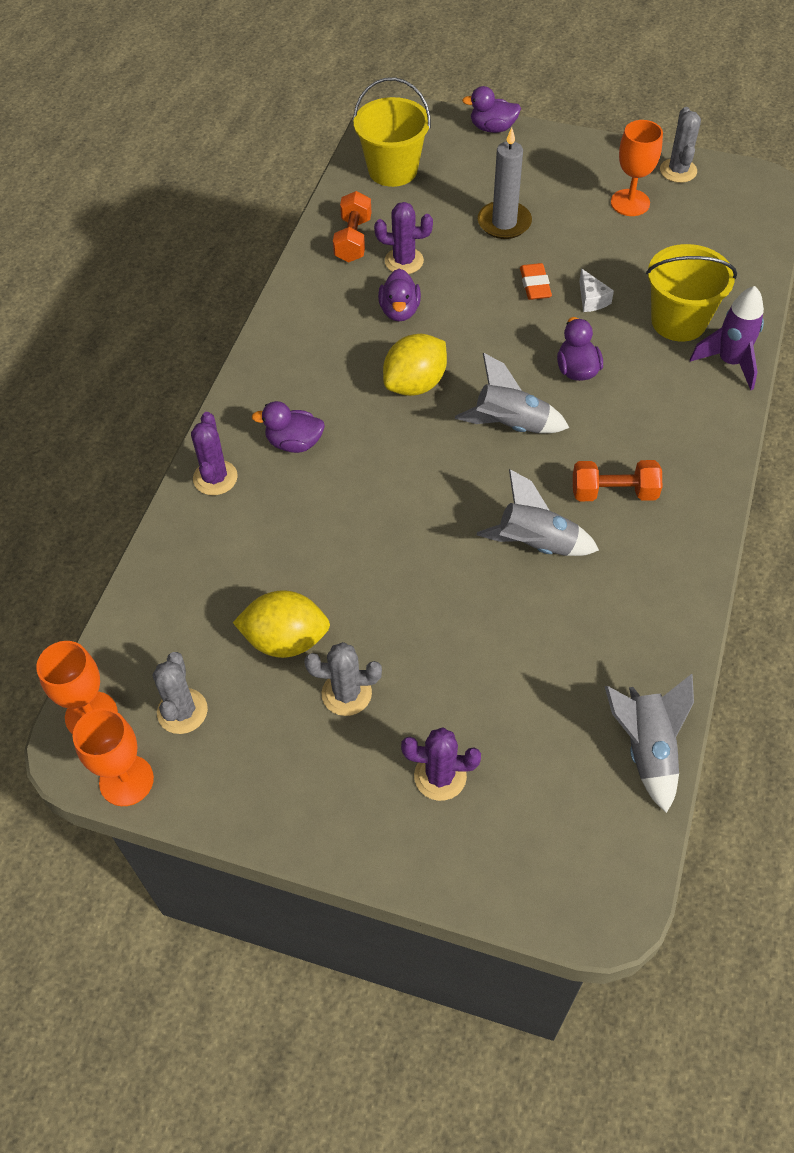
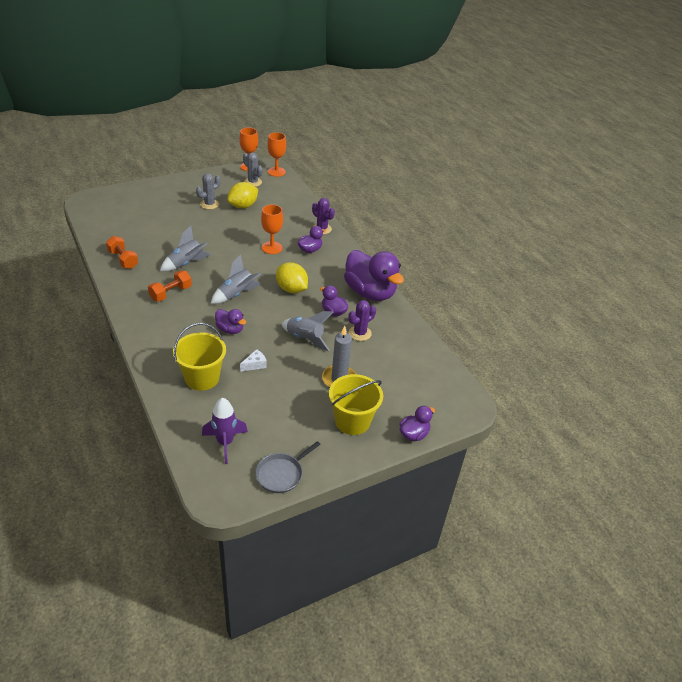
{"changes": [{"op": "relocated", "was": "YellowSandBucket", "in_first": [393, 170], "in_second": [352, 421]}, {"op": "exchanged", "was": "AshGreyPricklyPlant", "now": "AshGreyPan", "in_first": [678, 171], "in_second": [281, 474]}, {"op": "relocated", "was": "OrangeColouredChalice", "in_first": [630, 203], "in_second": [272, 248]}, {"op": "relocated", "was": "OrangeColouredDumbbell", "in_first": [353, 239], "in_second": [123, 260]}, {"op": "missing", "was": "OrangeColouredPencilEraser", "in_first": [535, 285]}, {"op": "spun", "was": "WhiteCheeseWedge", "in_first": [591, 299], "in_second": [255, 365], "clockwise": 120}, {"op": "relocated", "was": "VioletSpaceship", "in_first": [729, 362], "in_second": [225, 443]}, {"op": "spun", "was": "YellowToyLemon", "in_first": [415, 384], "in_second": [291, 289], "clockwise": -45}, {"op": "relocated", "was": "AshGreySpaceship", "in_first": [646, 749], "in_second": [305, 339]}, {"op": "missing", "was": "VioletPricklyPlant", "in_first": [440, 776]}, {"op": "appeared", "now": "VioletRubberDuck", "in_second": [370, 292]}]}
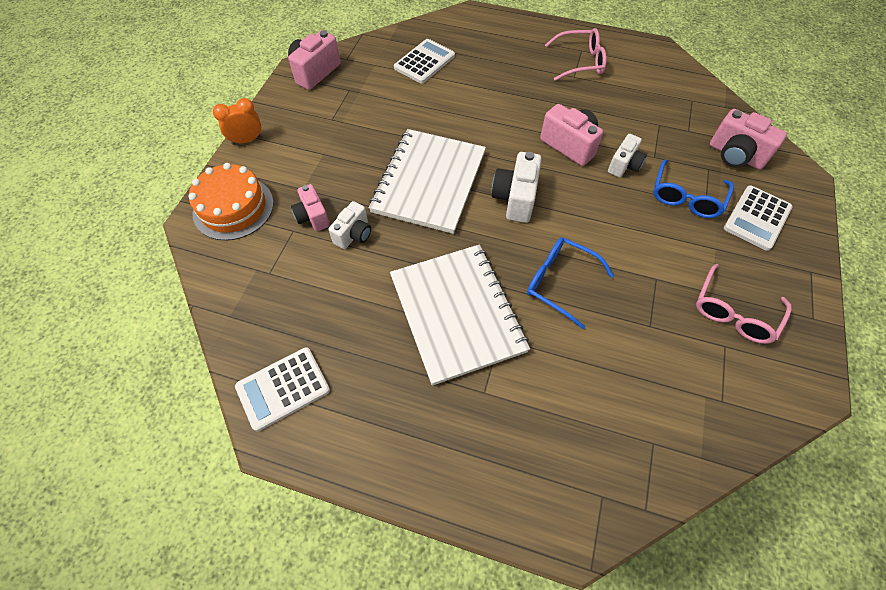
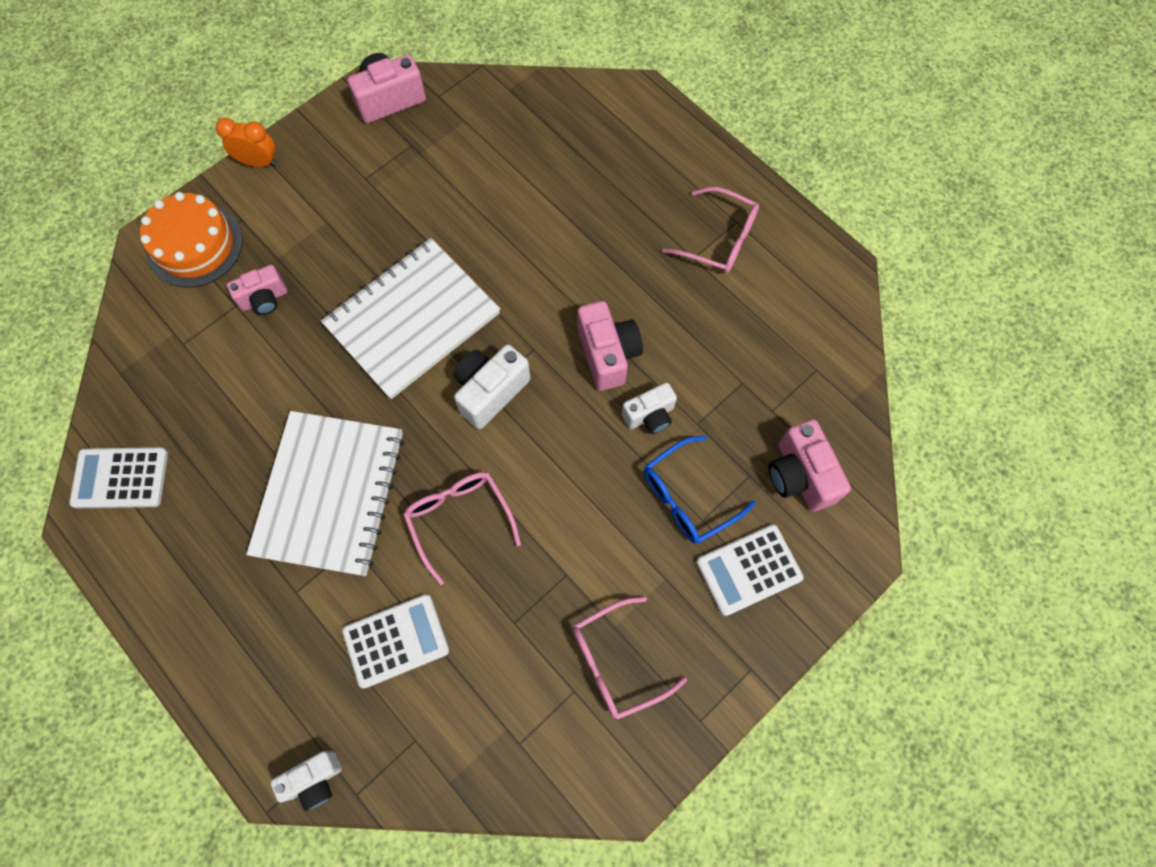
{"changes": [{"op": "relocated", "was": "WhitePocketCalculator", "in_first": [424, 62], "in_second": [396, 640]}, {"op": "spun", "was": "RosePinkPhotoCamera", "in_first": [312, 217], "in_second": [264, 299], "clockwise": -120}, {"op": "relocated", "was": "WhitePhotoCamera", "in_first": [354, 234], "in_second": [314, 780]}, {"op": "colour", "was": "RoyalBlueSpectacles", "now": "RosePinkSpectacles", "in_first": [559, 282], "in_second": [459, 519]}]}
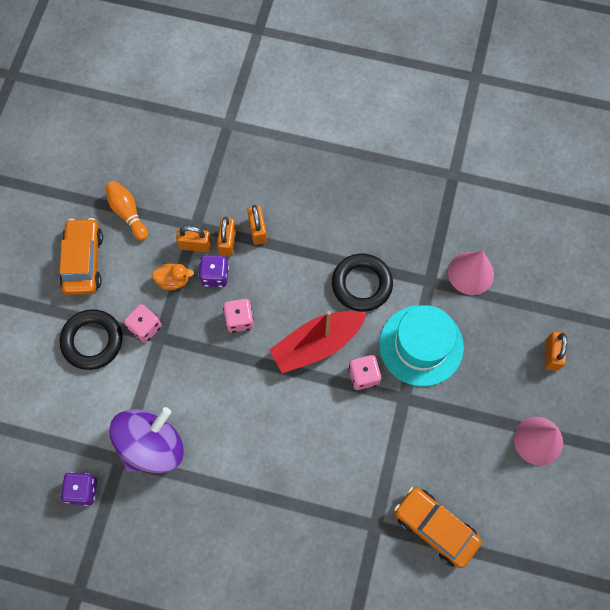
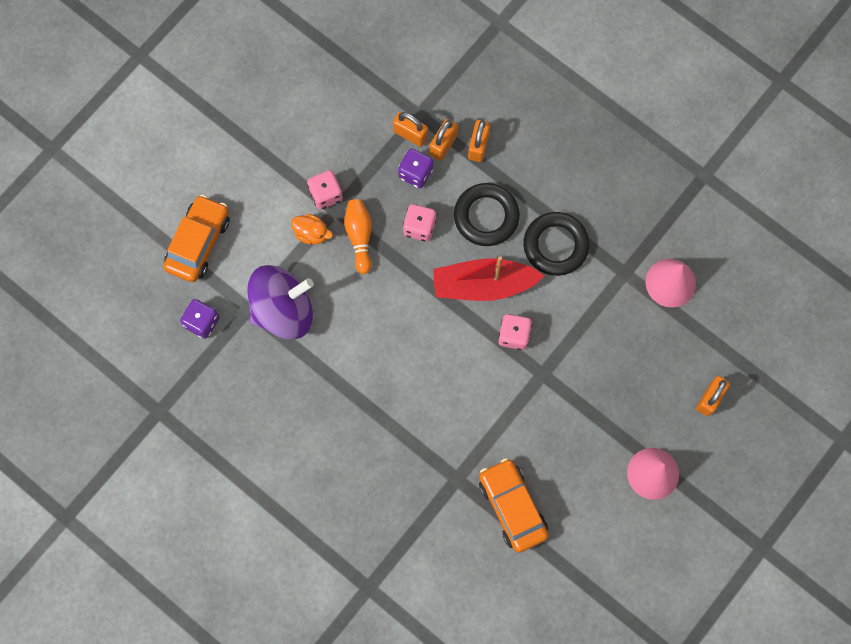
{"changes": [{"op": "relocated", "was": "OrangeColouredSkittle", "in_first": [128, 213], "in_second": [359, 237]}, {"op": "relocated", "was": "OrangeColouredAutomobile", "in_first": [83, 261], "in_second": [198, 242]}, {"op": "relocated", "was": "OrangeColouredRubberDuck", "in_first": [173, 280], "in_second": [312, 233]}, {"op": "missing", "was": "TurquoiseHat", "in_first": [421, 345]}, {"op": "relocated", "was": "EbonyRing", "in_first": [92, 341], "in_second": [486, 216]}]}
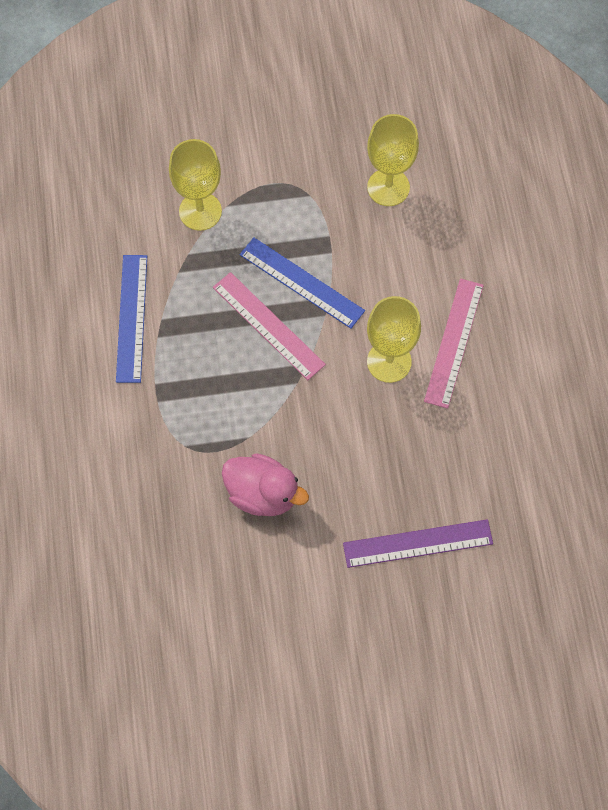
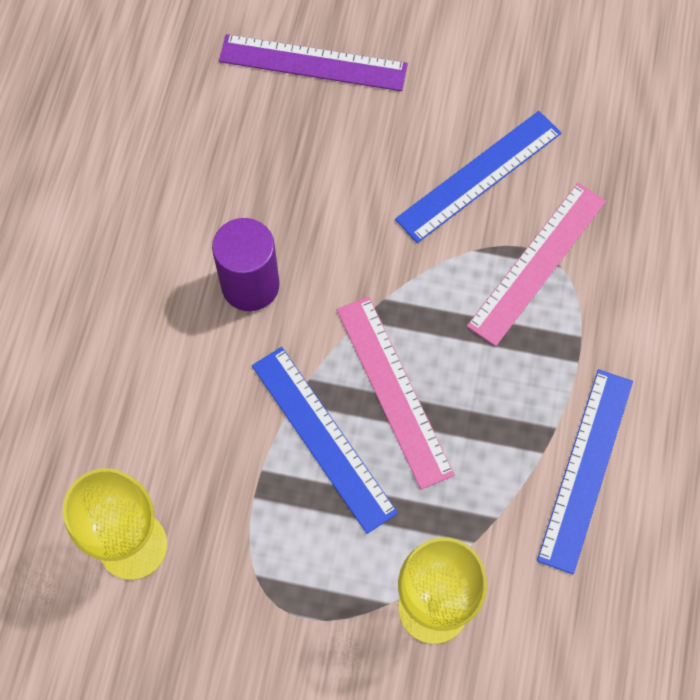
{"changes": [{"op": "relocated", "was": "RosePinkMeasuringStick", "in_first": [454, 342], "in_second": [537, 262]}, {"op": "exchanged", "was": "YellowChalice", "now": "VioletSolidCylinder", "in_first": [389, 362], "in_second": [250, 285]}, {"op": "exchanged", "was": "RosePinkRubberDuck", "now": "RoyalBlueMeasuringStick", "in_first": [262, 494], "in_second": [479, 176]}]}
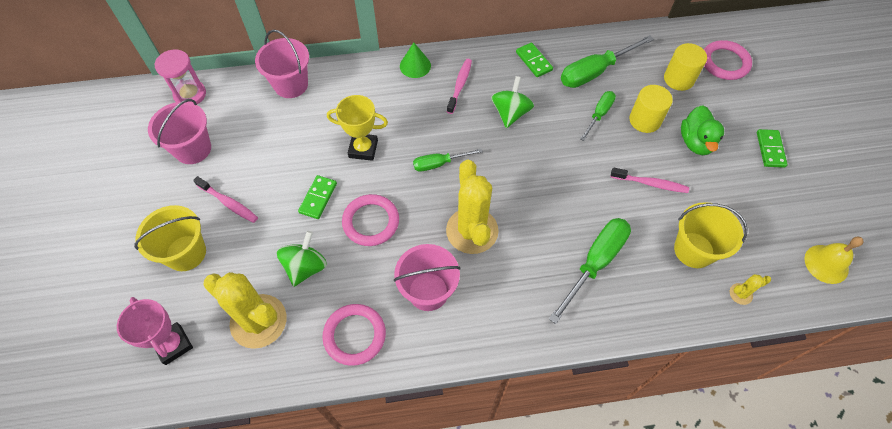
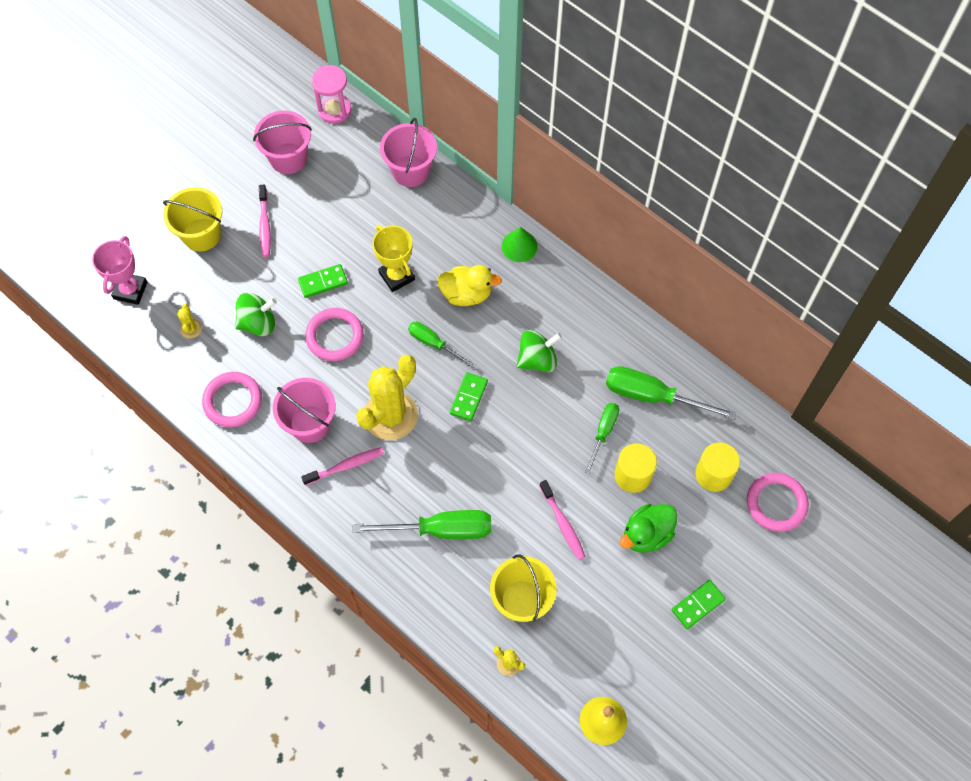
{"changes": [{"op": "relocated", "was": "GreenDominoTile", "in_first": [533, 61], "in_second": [468, 397]}, {"op": "relocated", "was": "RosePinkDentalBrush", "in_first": [460, 85], "in_second": [346, 466]}, {"op": "spun", "was": "GreenHandScrewdriver", "in_first": [599, 114], "in_second": [603, 432], "clockwise": -60}, {"op": "size", "was": "YellowPricklyPlant", "in_first": [258, 321], "in_second": [191, 329], "ratio": 0.42}, {"op": "appeared", "now": "YellowRubberDuck", "in_second": [466, 294]}]}
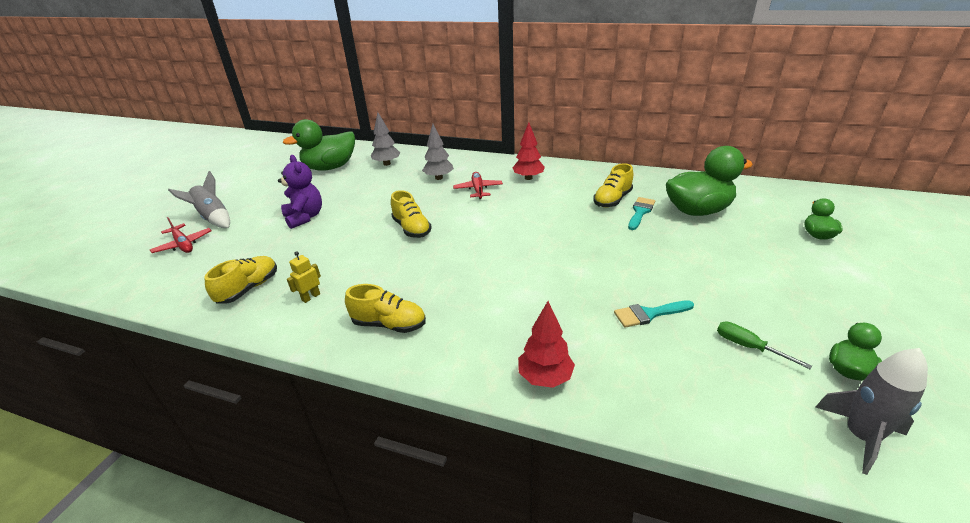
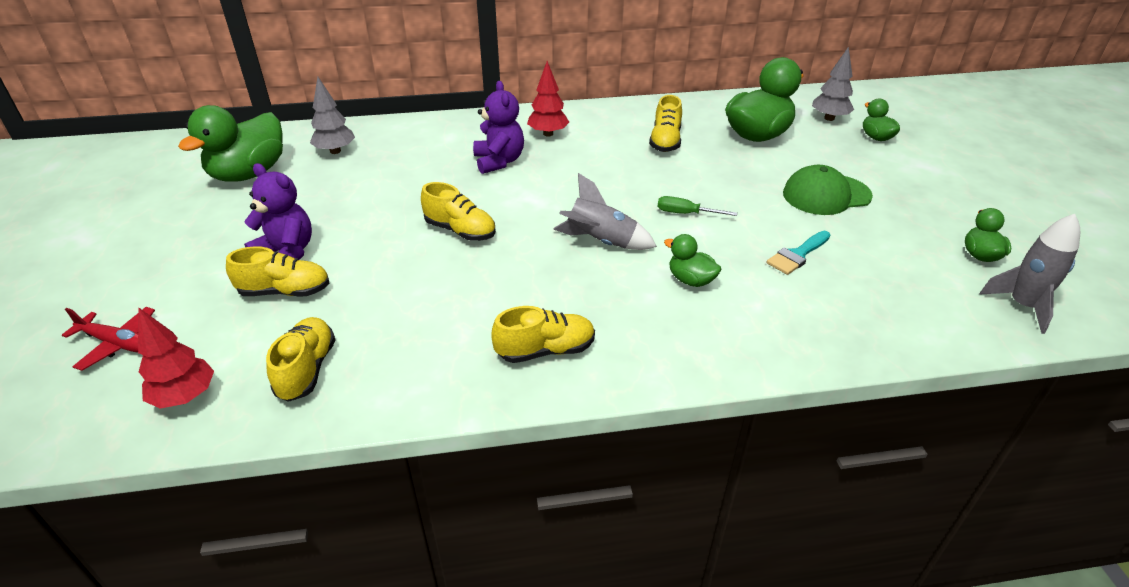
{"changes": [{"op": "relocated", "was": "AshGreyFirTree", "in_first": [439, 178], "in_second": [829, 118]}, {"op": "relocated", "was": "AshGreySpaceship", "in_first": [213, 218], "in_second": [601, 242]}, {"op": "exchanged", "was": "ScarletAeroplane", "now": "VioletStuffedBear", "in_first": [478, 190], "in_second": [499, 161]}, {"op": "missing", "was": "TurquoisePaintBrush", "in_first": [640, 212]}, {"op": "missing", "was": "YellowToyRobot", "in_first": [311, 297]}, {"op": "relocated", "was": "ScarletFirTree", "in_first": [545, 377], "in_second": [185, 396]}, {"op": "relocated", "was": "GreenHandScrewdriver", "in_first": [748, 347], "in_second": [685, 213]}, {"op": "appeared", "now": "GreenCap", "in_second": [826, 195]}, {"op": "appeared", "now": "GreenRubberDuck", "in_second": [690, 280]}, {"op": "appeared", "now": "YellowLaceUpShoe", "in_second": [285, 291]}]}
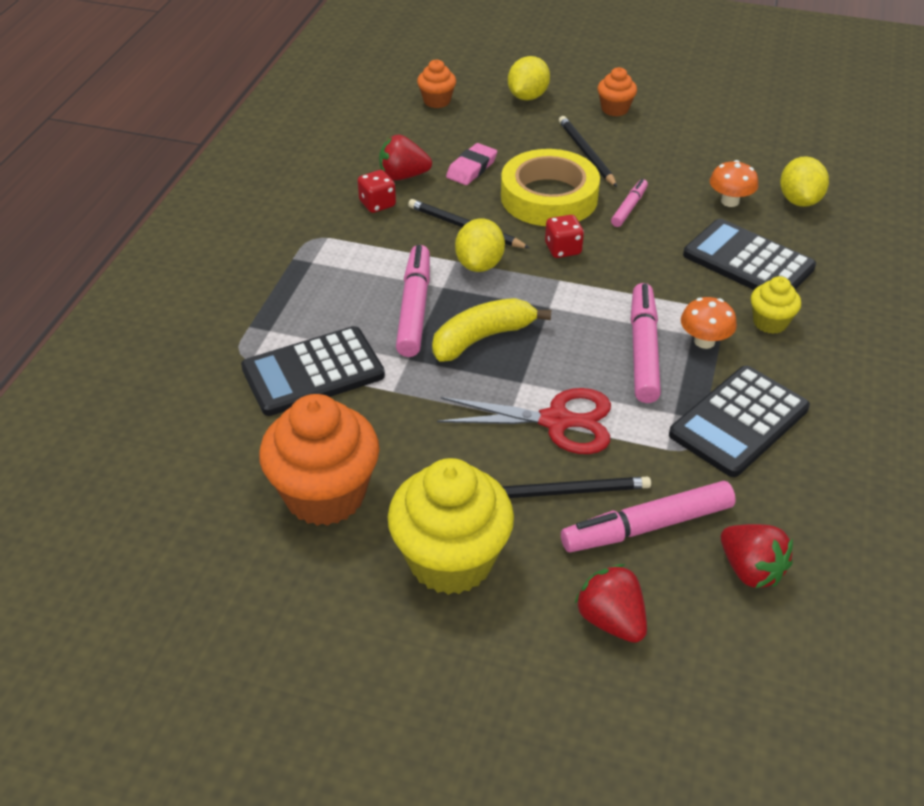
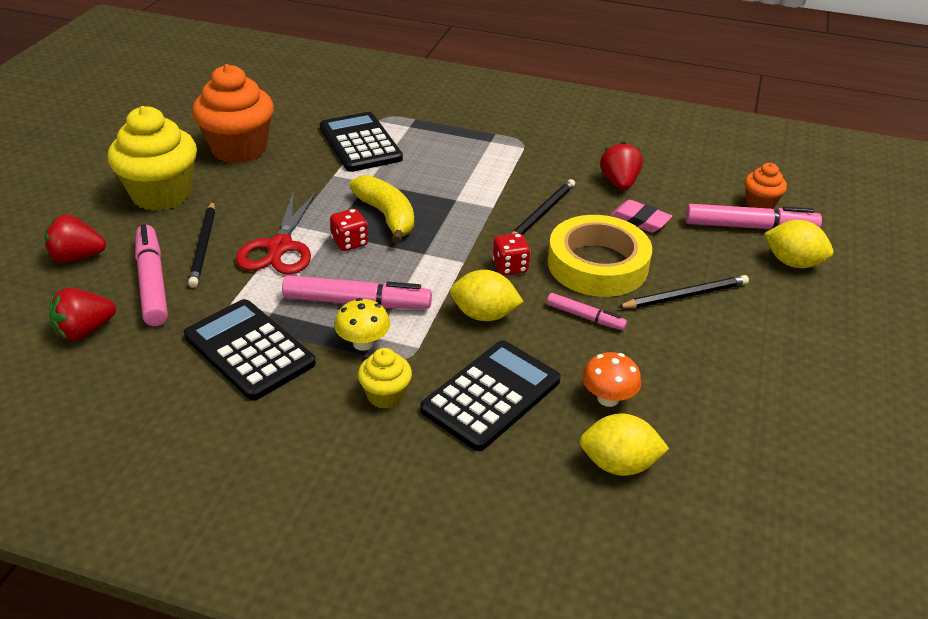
{"changes": [{"op": "missing", "was": "OrangeColouredMuffin", "in_first": [615, 109]}, {"op": "relocated", "was": "ScarletDie", "in_first": [377, 204], "in_second": [350, 242]}, {"op": "relocated", "was": "YellowToyLemon", "in_first": [479, 264], "in_second": [484, 315]}, {"op": "relocated", "was": "RosePinkMarkerPen", "in_first": [414, 308], "in_second": [749, 227]}, {"op": "colour", "was": "OrangeColouredToadstool", "now": "YellowToadstool", "in_first": [704, 341], "in_second": [363, 343]}, {"op": "spun", "was": "ScarletToyStrawberry", "in_first": [611, 620], "in_second": [77, 257], "clockwise": -150}]}
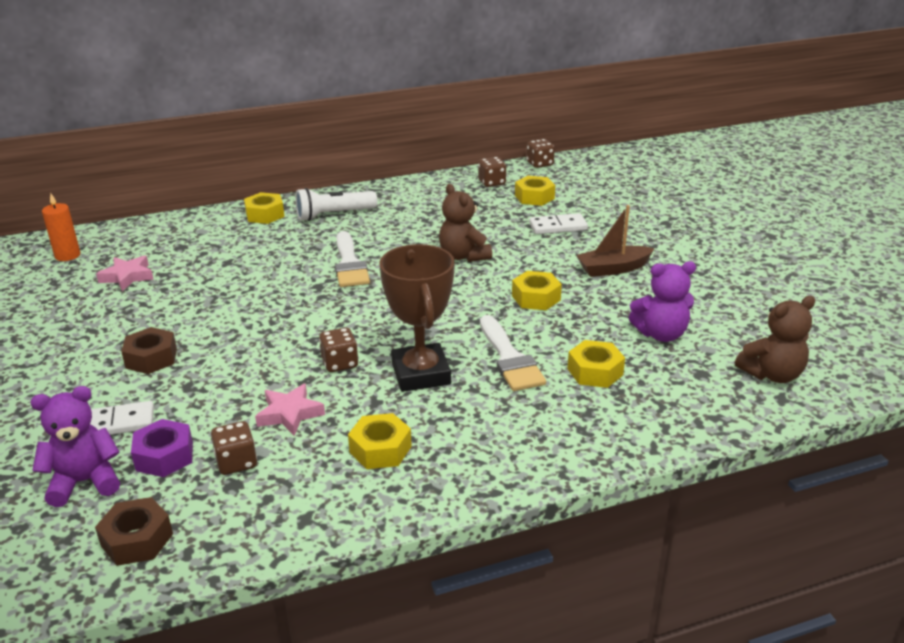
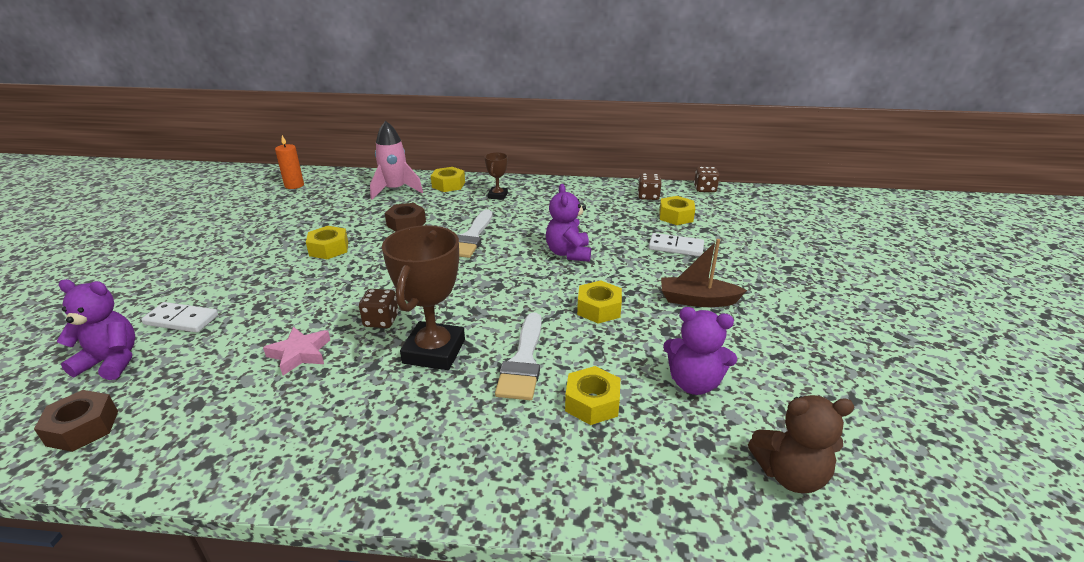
{"changes": [{"op": "colour", "was": "DarkBrownStuffedBear", "now": "VioletStuffedBear", "in_first": [463, 256], "in_second": [568, 253]}, {"op": "exchanged", "was": "WhiteFlashlight", "now": "DarkBrownPrizeCup", "in_first": [334, 215], "in_second": [497, 196]}, {"op": "missing", "was": "RosePinkStar", "in_first": [127, 277]}, {"op": "relocated", "was": "DarkBrownHexNut", "in_first": [151, 358], "in_second": [406, 224]}, {"op": "relocated", "was": "YellowHexNut", "in_first": [380, 449], "in_second": [329, 249]}, {"op": "missing", "was": "VioletHexNut", "in_first": [164, 456]}, {"op": "missing", "was": "DarkBrownDie", "in_first": [236, 462]}, {"op": "appeared", "now": "RosePinkSpaceship", "in_second": [395, 190]}]}
